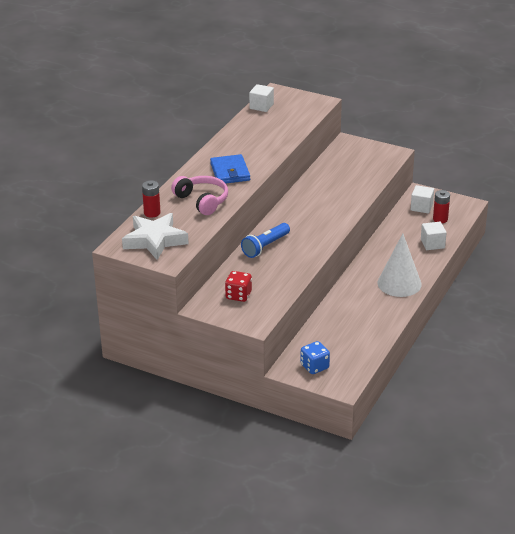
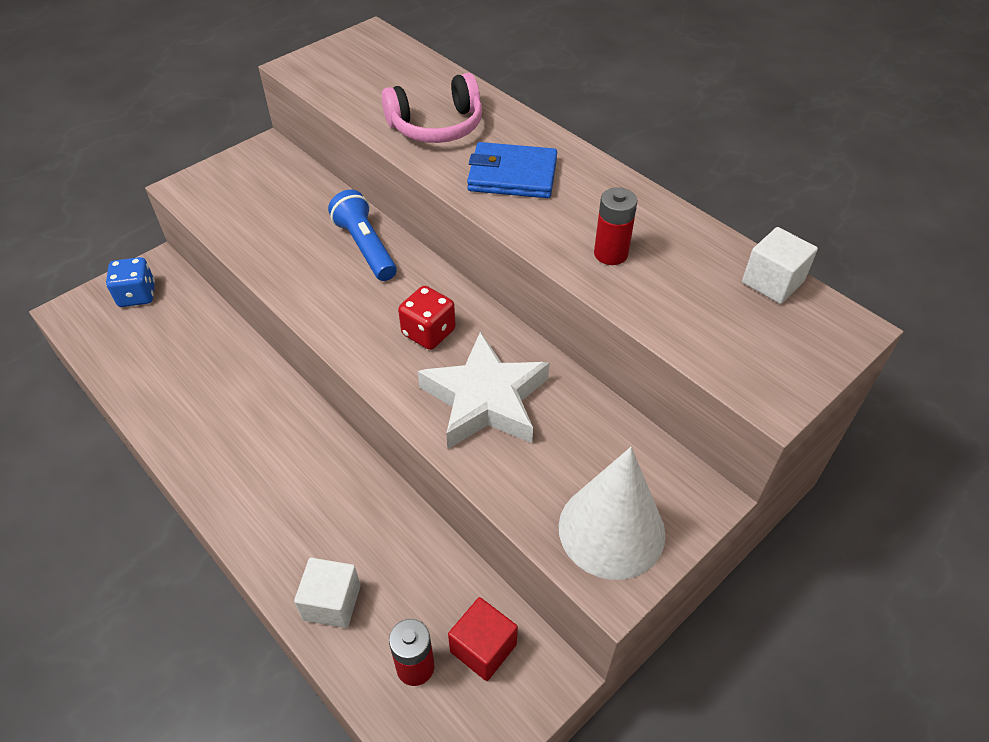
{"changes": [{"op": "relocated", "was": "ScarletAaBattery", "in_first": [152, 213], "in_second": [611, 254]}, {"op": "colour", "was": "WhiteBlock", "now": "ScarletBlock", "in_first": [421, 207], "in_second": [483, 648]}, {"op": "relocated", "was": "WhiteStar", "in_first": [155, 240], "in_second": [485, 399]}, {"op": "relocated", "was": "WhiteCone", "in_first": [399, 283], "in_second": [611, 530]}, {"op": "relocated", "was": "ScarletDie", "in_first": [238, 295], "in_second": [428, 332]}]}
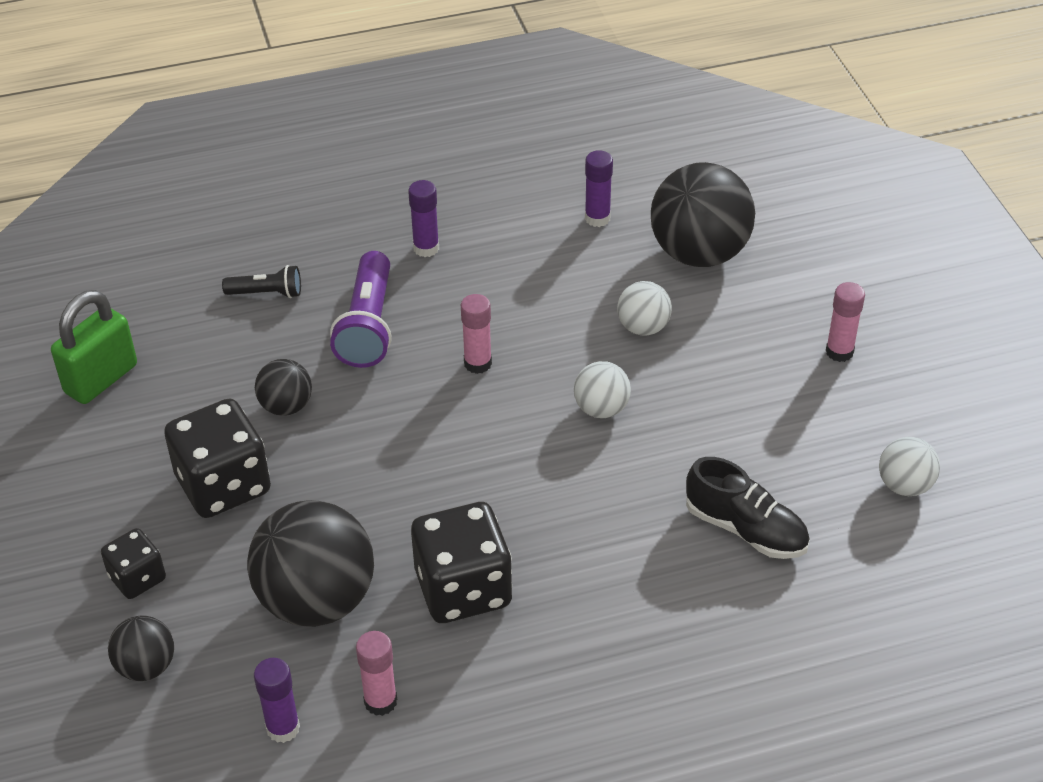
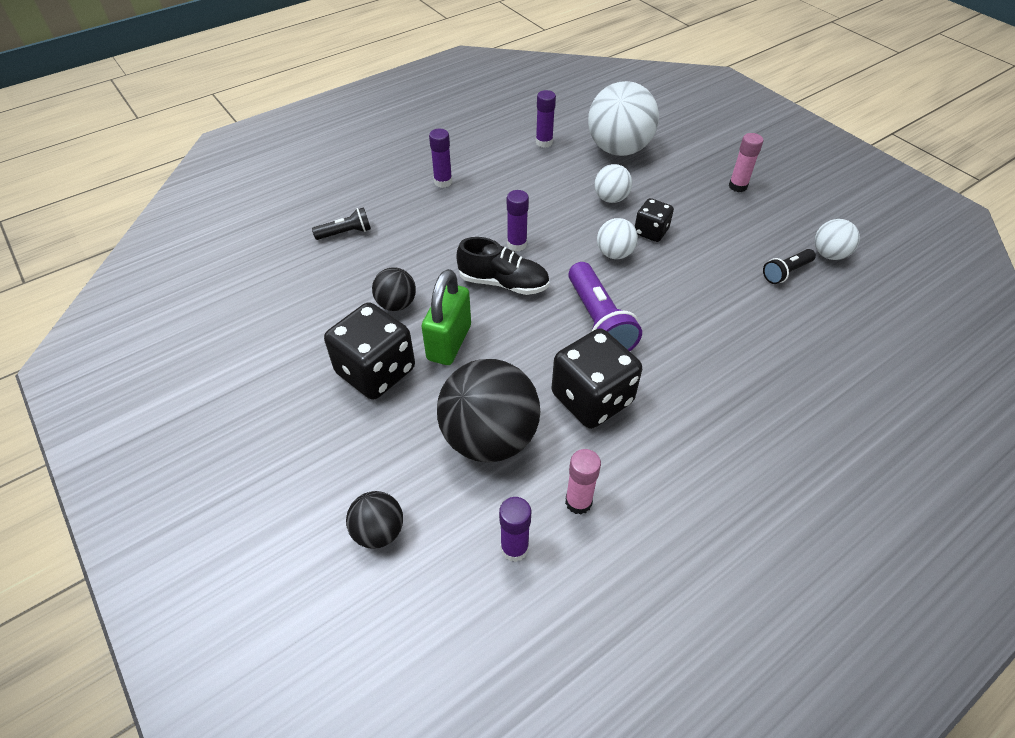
{"changes": [{"op": "colour", "was": "EbonyPlayBall", "now": "WhitePlayBall", "in_first": [699, 253], "in_second": [618, 149]}, {"op": "relocated", "was": "VioletFlashlight", "in_first": [368, 326], "in_second": [598, 322]}, {"op": "relocated", "was": "GreenLock", "in_first": [101, 379], "in_second": [449, 342]}, {"op": "colour", "was": "RosePinkGlue", "now": "VioletGlue", "in_first": [477, 363], "in_second": [517, 244]}, {"op": "relocated", "was": "EbonyLaceUpShoe", "in_first": [745, 529], "in_second": [503, 283]}, {"op": "relocated", "was": "EbonyDie", "in_first": [137, 578], "in_second": [651, 232]}, {"op": "appeared", "now": "EbonyFlashlight", "in_second": [786, 272]}]}
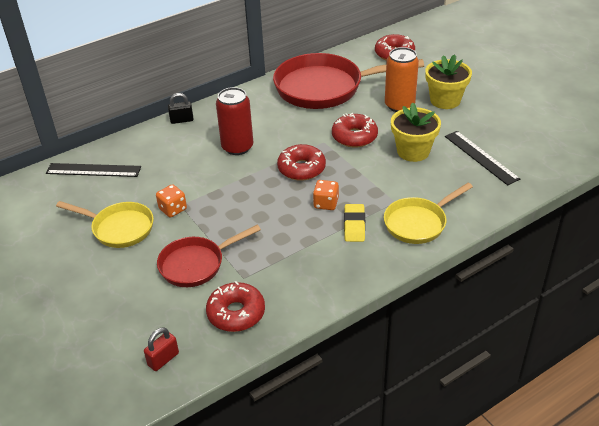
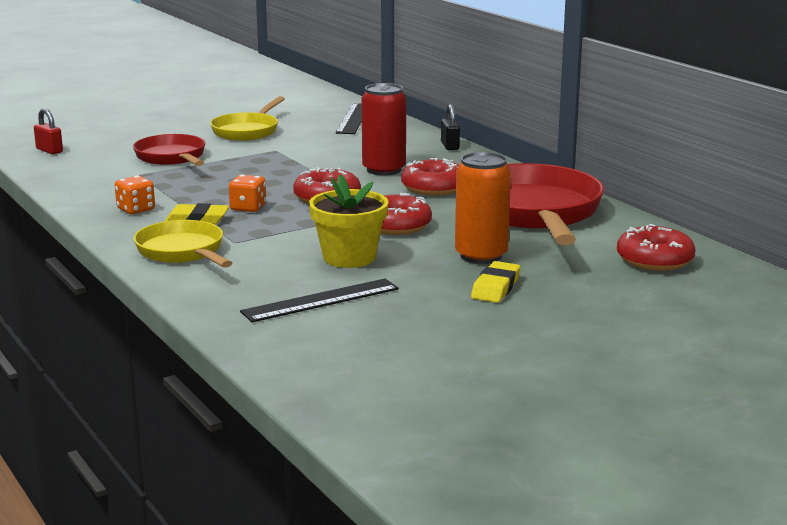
{"changes": [{"op": "exchanged", "was": "YellowPottedPlant", "now": "YellowPencilEraser", "in_first": [445, 100], "in_second": [495, 288]}, {"op": "relocated", "was": "OrangeColouredDie", "in_first": [173, 209], "in_second": [136, 209]}, {"op": "relocated", "was": "ScarletDoughnut", "in_first": [236, 313], "in_second": [433, 188]}]}
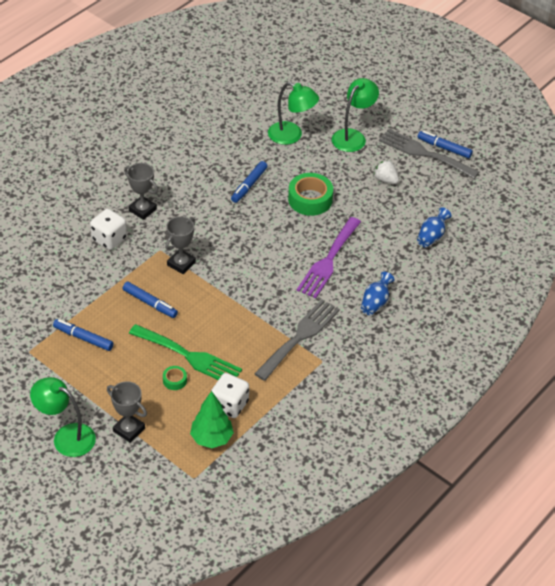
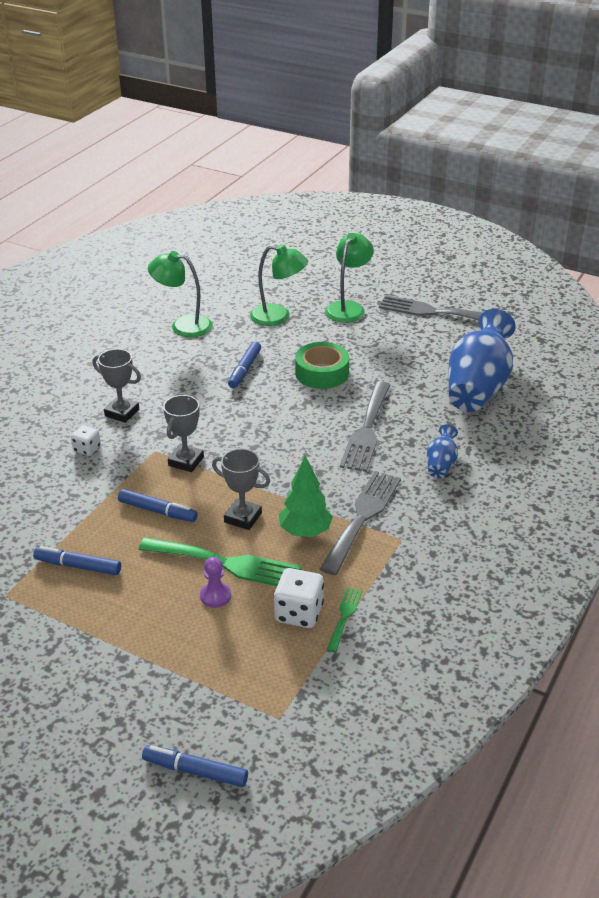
{"changes": [{"op": "relocated", "was": "RoyalBlueMarkerPen", "in_first": [444, 148], "in_second": [195, 771]}, {"op": "missing", "was": "WhiteToyStrawberry", "in_first": [385, 180]}, {"op": "size", "was": "RoyalBlueTallVase", "in_first": [431, 236], "in_second": [478, 387], "ratio": 2.2}, {"op": "size", "was": "WhiteDie", "in_first": [109, 239], "in_second": [87, 449], "ratio": 0.61}, {"op": "colour", "was": "VioletFork", "now": "AshGreyFork", "in_first": [328, 261], "in_second": [367, 430]}, {"op": "exchanged", "was": "GreenTape", "now": "VioletGamePawn", "in_first": [174, 380], "in_second": [215, 596]}, {"op": "relocated", "was": "GreenReadingLamp", "in_first": [66, 436], "in_second": [183, 325]}, {"op": "relocated", "was": "AshGreyPrizeCup", "in_first": [129, 430], "in_second": [243, 517]}, {"op": "relocated", "was": "GreenFirTree", "in_first": [211, 438], "in_second": [305, 531]}, {"op": "appeared", "now": "GreenFork", "in_second": [344, 616]}]}
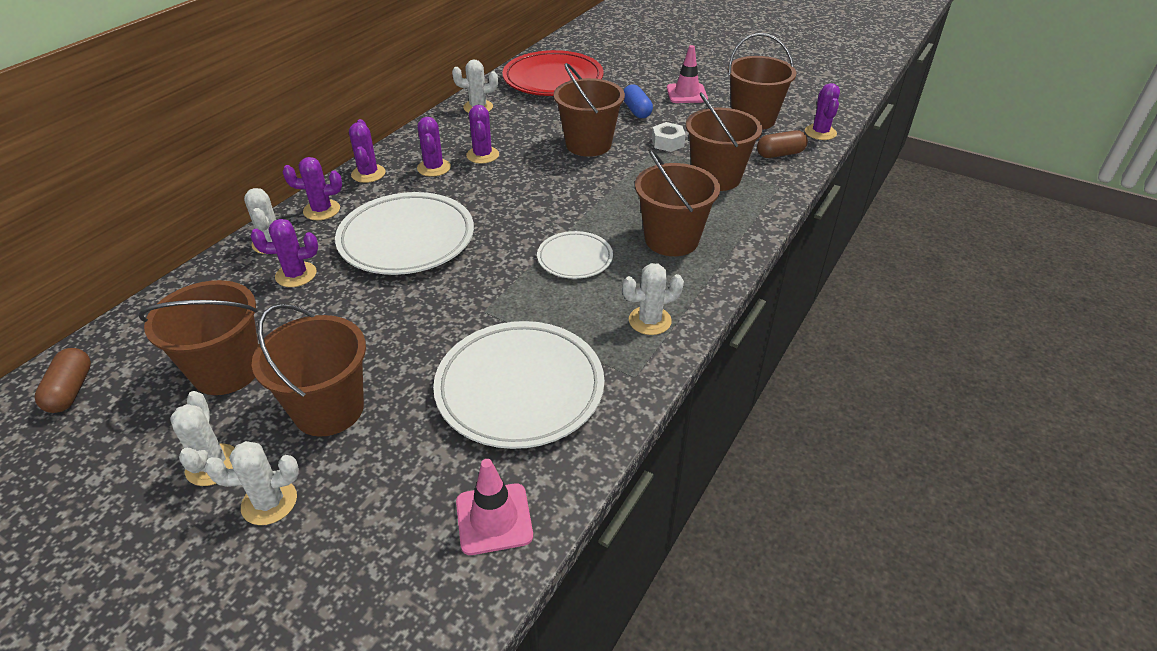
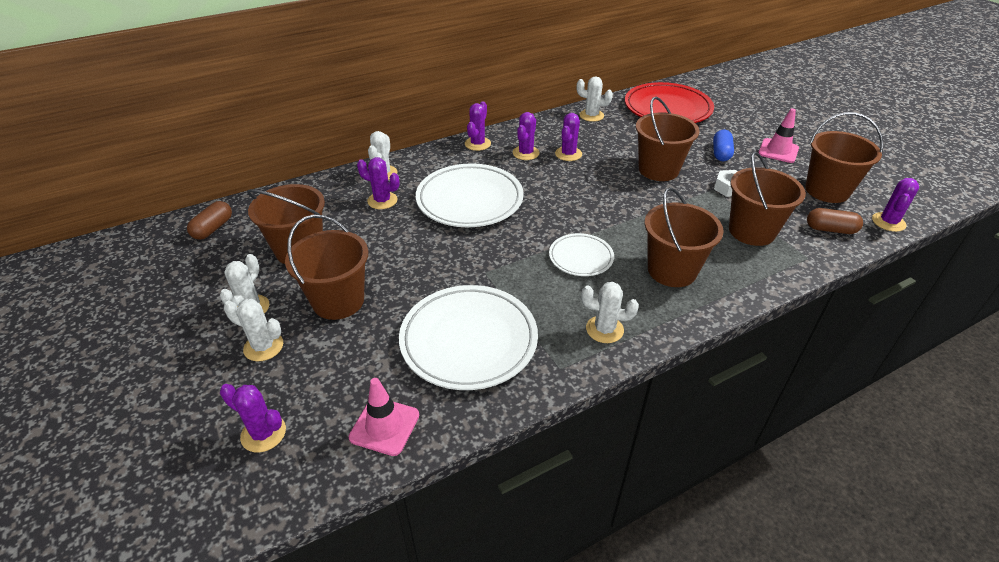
{"changes": [{"op": "relocated", "was": "VioletPricklyPlant", "in_first": [322, 210], "in_second": [263, 433]}]}
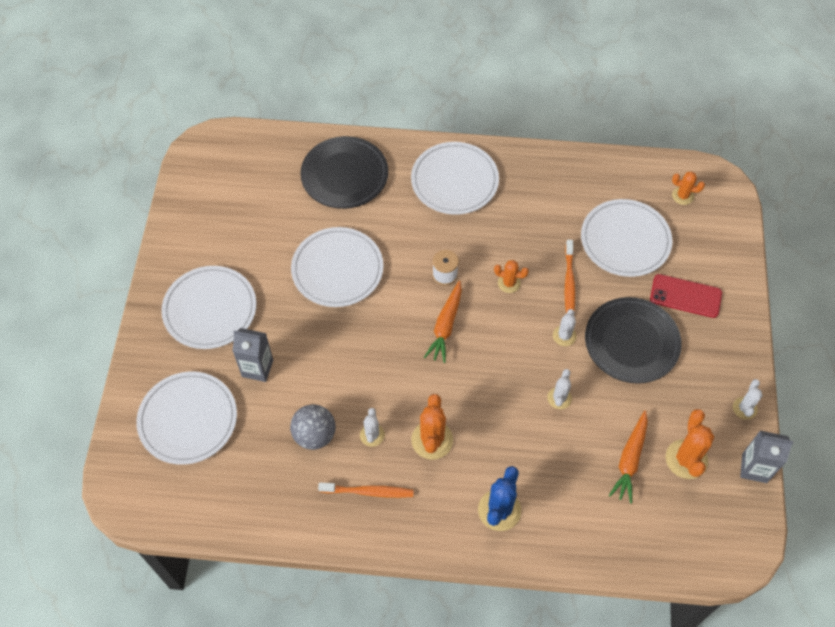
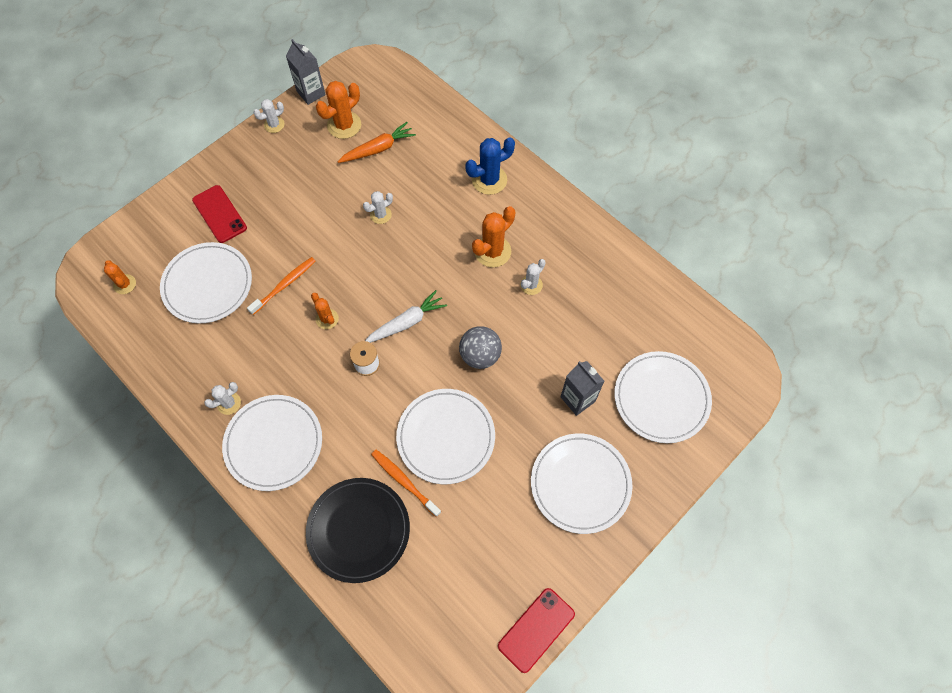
{"changes": [{"op": "colour", "was": "OrangeColouredCarrot", "now": "WhiteCarrot", "in_first": [445, 326], "in_second": [406, 322]}, {"op": "missing", "was": "EbonyPlate", "in_first": [632, 342]}, {"op": "relocated", "was": "WhitePricklyPlant", "in_first": [564, 336], "in_second": [229, 403]}, {"op": "relocated", "was": "AshGreyPlayBall", "in_first": [314, 435], "in_second": [480, 355]}, {"op": "relocated", "was": "OrangeColouredDentalBrush", "in_first": [368, 491], "in_second": [404, 482]}, {"op": "appeared", "now": "ScarletMobilePhone", "in_second": [536, 629]}]}
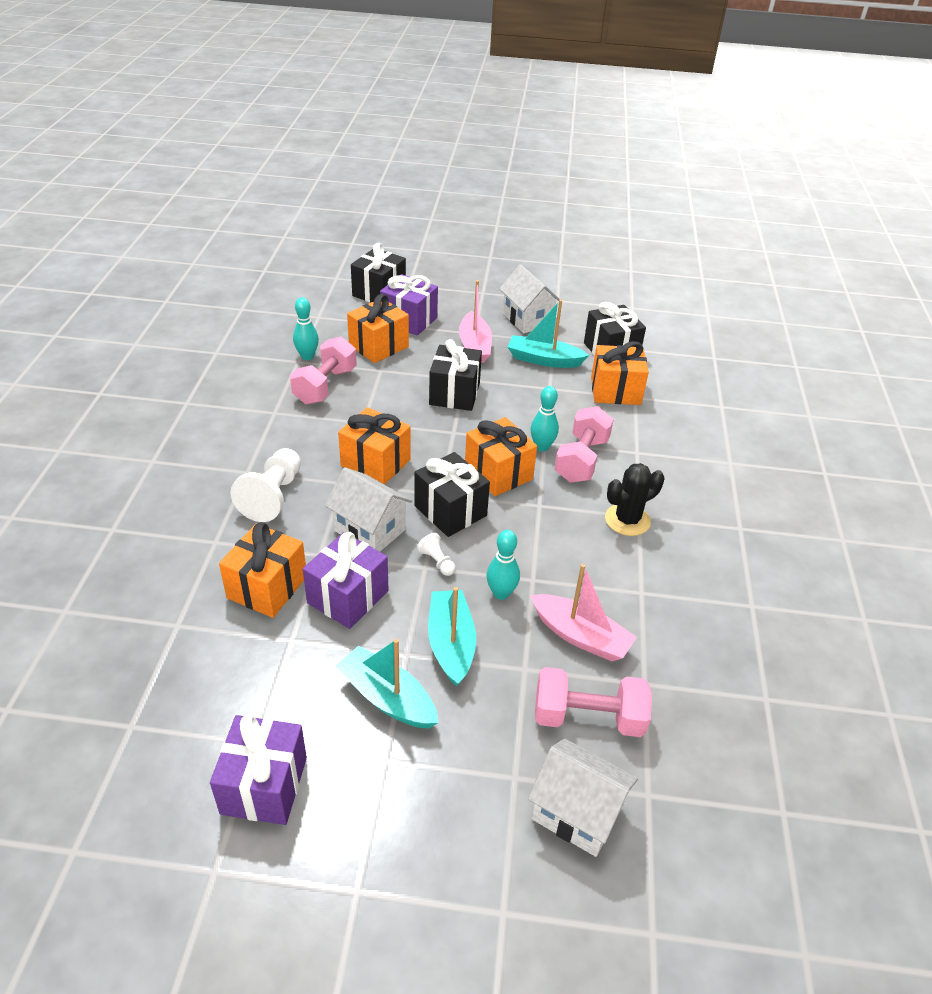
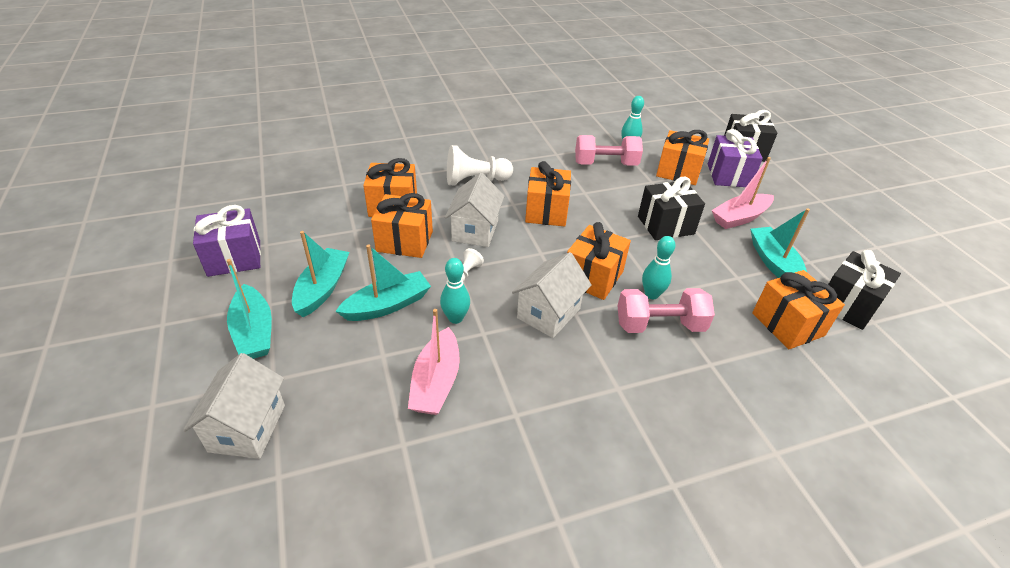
{"changes": [{"op": "relocated", "was": "WhiteHouse", "in_first": [527, 319], "in_second": [548, 313]}, {"op": "missing", "was": "EbonyWrappedGift", "in_first": [450, 511]}, {"op": "missing", "was": "EbonyPricklyPlant", "in_first": [627, 520]}, {"op": "colour", "was": "VioletWrappedGift", "now": "OrangeColouredWrappedGift", "in_first": [348, 597], "in_second": [404, 241]}, {"op": "missing", "was": "RosePinkDumbbell", "in_first": [588, 717]}, {"op": "appeared", "now": "TurquoiseSailboat", "in_second": [254, 331]}]}
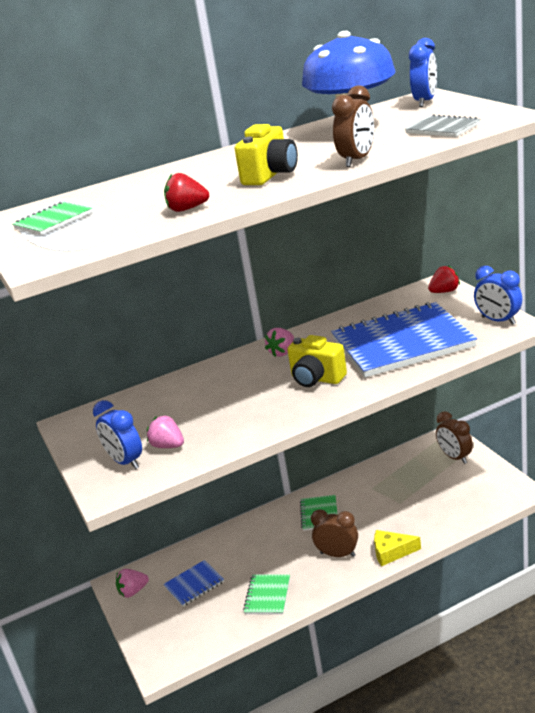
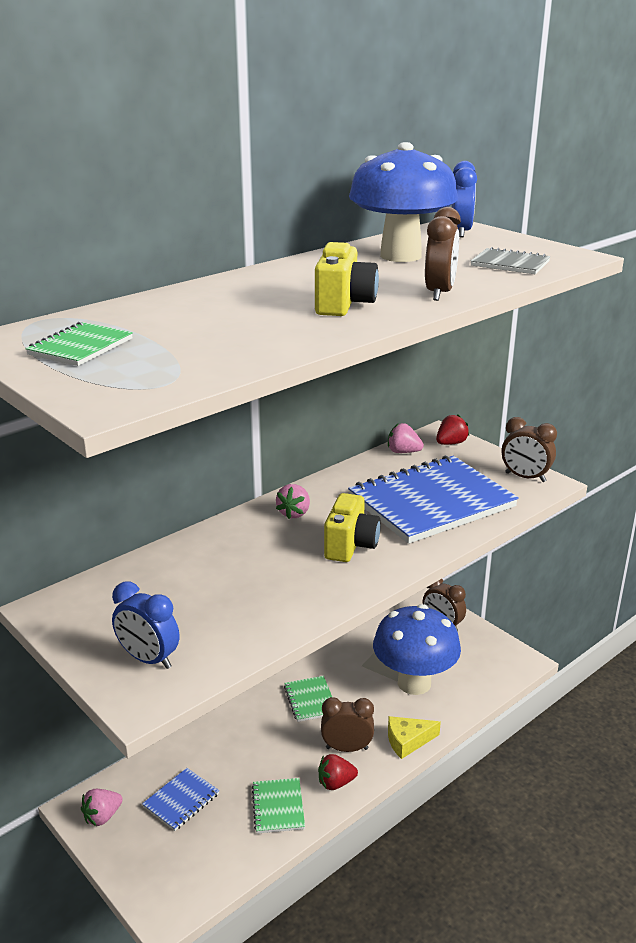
{"changes": [{"op": "relocated", "was": "ScarletToyStrawberry", "in_first": [187, 209], "in_second": [336, 783]}, {"op": "colour", "was": "RoyalBlueClock", "now": "DarkBrownClock", "in_first": [498, 321], "in_second": [525, 477]}, {"op": "spun", "was": "YellowPhotoCamera", "in_first": [316, 379], "in_second": [350, 546], "clockwise": -90}, {"op": "relocated", "was": "RosePinkToyStrawberry", "in_first": [168, 446], "in_second": [403, 452]}, {"op": "appeared", "now": "RoyalBlueToadstool", "in_second": [414, 683]}]}
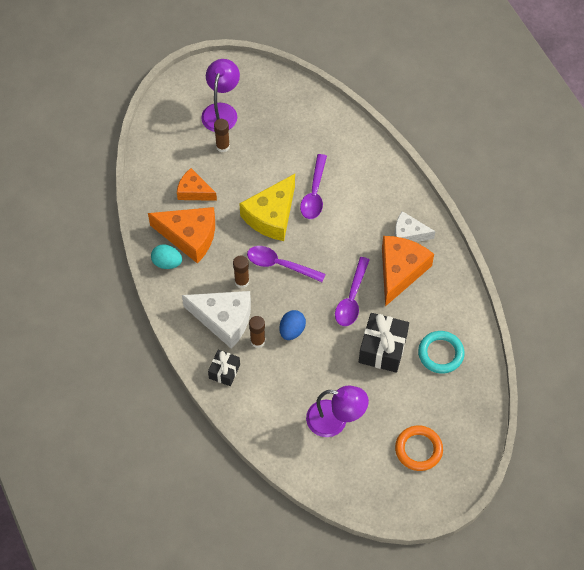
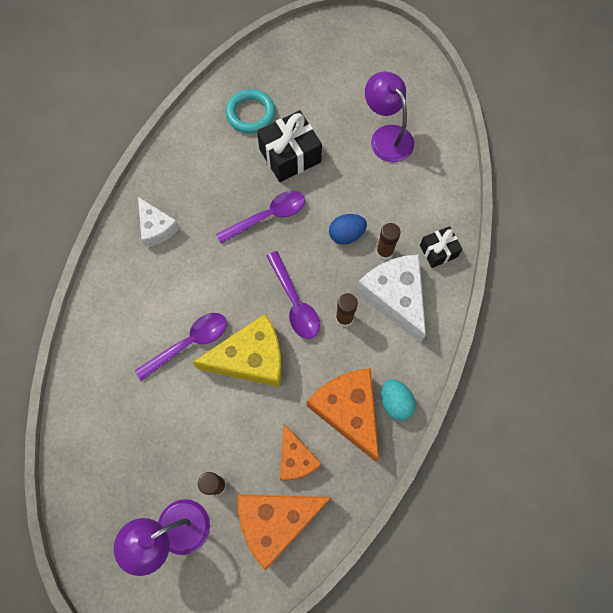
{"changes": [{"op": "relocated", "was": "OrangeColouredCheeseWedge", "in_first": [400, 271], "in_second": [276, 520]}, {"op": "missing", "was": "OrangeColouredRing", "in_first": [418, 449]}]}
